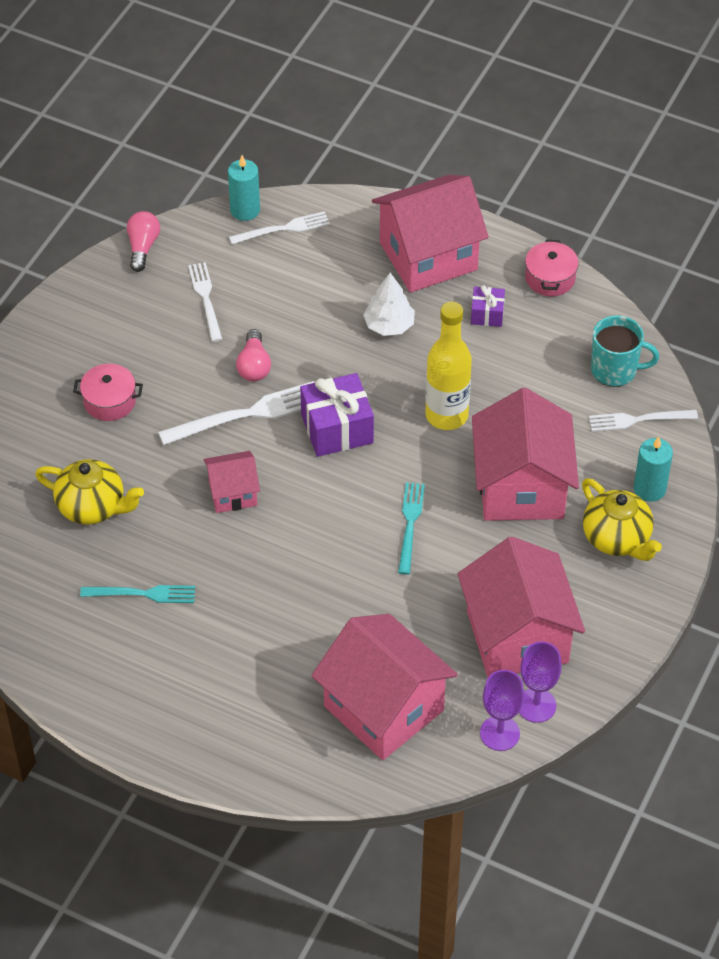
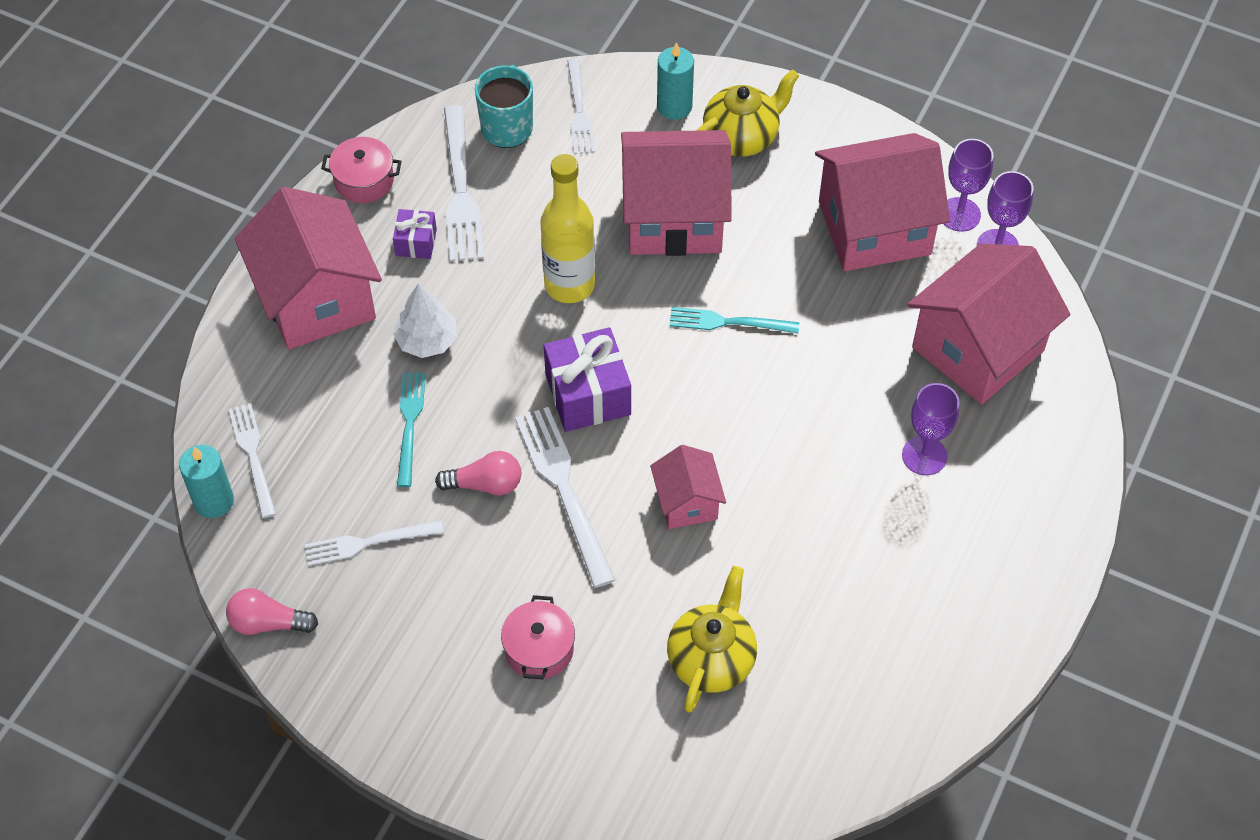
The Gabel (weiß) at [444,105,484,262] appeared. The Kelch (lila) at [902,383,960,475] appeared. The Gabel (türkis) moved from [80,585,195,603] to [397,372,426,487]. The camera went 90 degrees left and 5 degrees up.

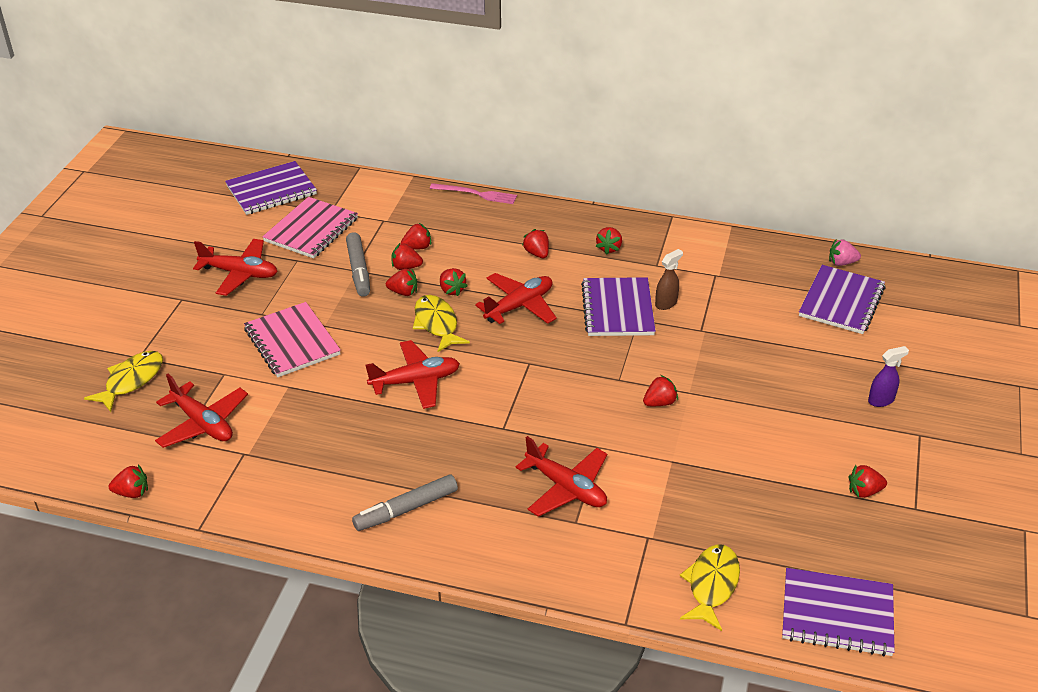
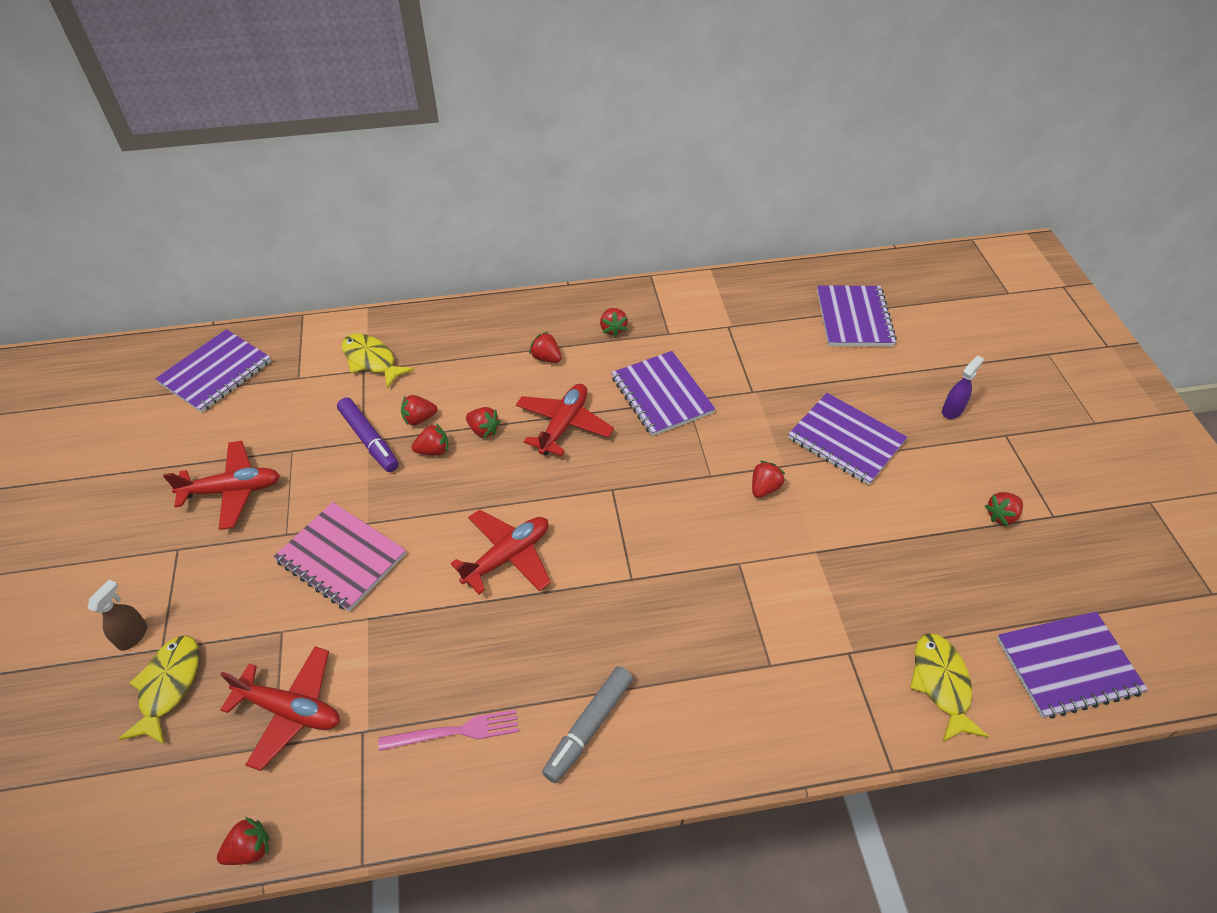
The Notizbuch (rosa) at [262,197,358,259] disappeared. The Erdbeere (rot) at [401,223,431,249] disappeared. The Flugzeug (rot) at [516,436,607,517] disappeared. The Erdbeere (rosa) at [829,239,861,266] disappeared. The Notizbuch (lila) at [788,393,907,485] appeared. The Fisch (gelb) moved from [413,295,470,352] to [342,333,414,389]. The Gabel (rosa) moved from [430,183,517,204] to [378,710,519,751]. The Sprühflasche (braun) moved from [655,249,683,310] to [88,580,147,651]. The Filzstift (grau) at [346,232,370,297] became the Filzstift (lila) at [337,398,399,472]. The camera went 25 degrees left and 10 degrees up.

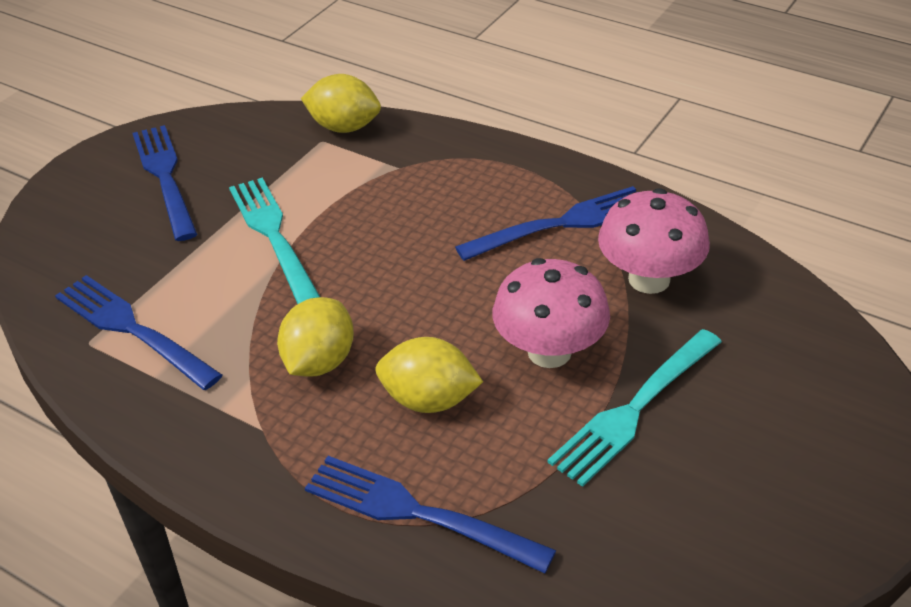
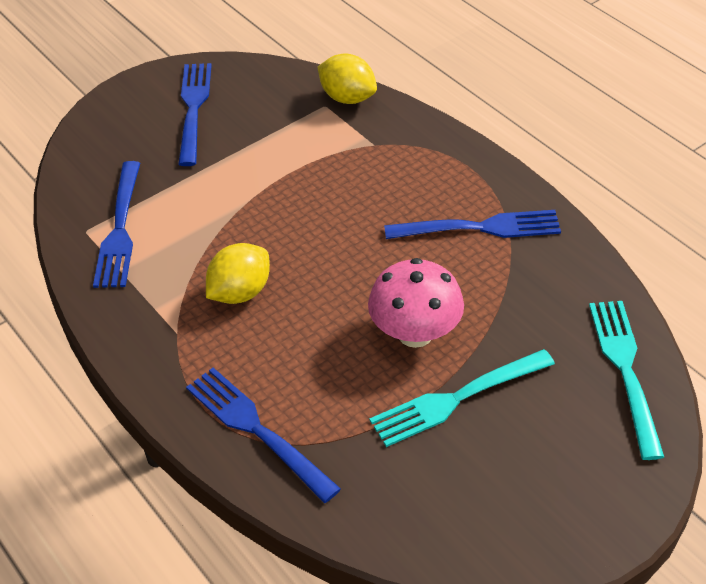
The Zitrone (gelb) at [376,337,483,413] disappeared. The Pilz (rosa) at [598,188,710,294] disappeared. The Gabel (türkis) moved from [229,178,320,304] to [589,301,664,460]. The Gabel (blau) at [55,275,222,390] turned 150 degrees counterclockwise. The camera went 20 degrees right and 5 degrees up.

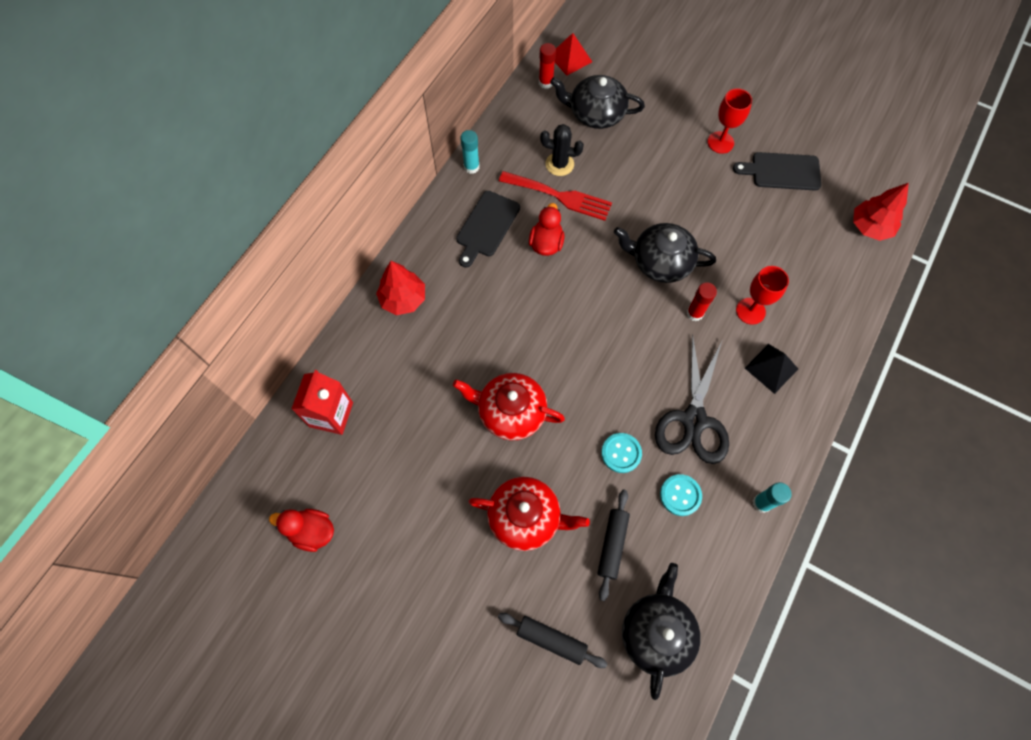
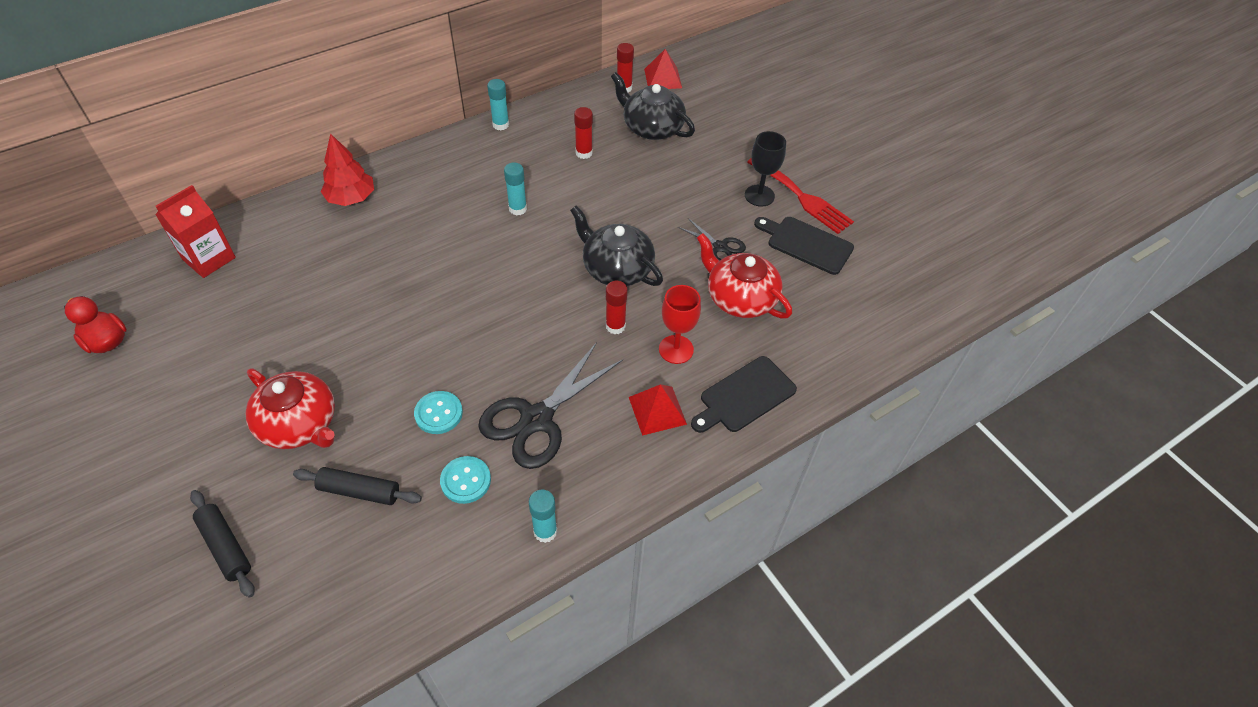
The Teekanne (schwarz) at [622,563,701,700] disappeared. The Baum (rot) at [853,183,909,241] disappeared. The Schere (schwarz) at [678,218,746,261] appeared. The Teekanne (rot) moved from [453,373,565,441] to [697,233,792,318]. The Schneidebrett (schwarz) moved from [456,191,520,268] to [691,356,797,433]. The Gabel (rot) moved from [499,171,612,221] to [747,158,854,234]. The Ente (rot) at [529,203,565,256] was replaced by the Klebestift (türkis) at [504,162,527,215]. The Kaktus (schwarz) at [540,124,584,176] was replaced by the Klebestift (rot) at [574,107,593,159]. The Kelch (rot) at [707,88,752,154] became the Kelch (schwarz) at [745,131,786,207]. The Pyramide (schwarz) at [745,344,798,394] became the Pyramide (rot) at [629,384,687,436]. The Nudelholz (schwarz) at [598,490,630,601] turned 60 degrees clockwise. The camera went 25 degrees right and 15 degrees down.

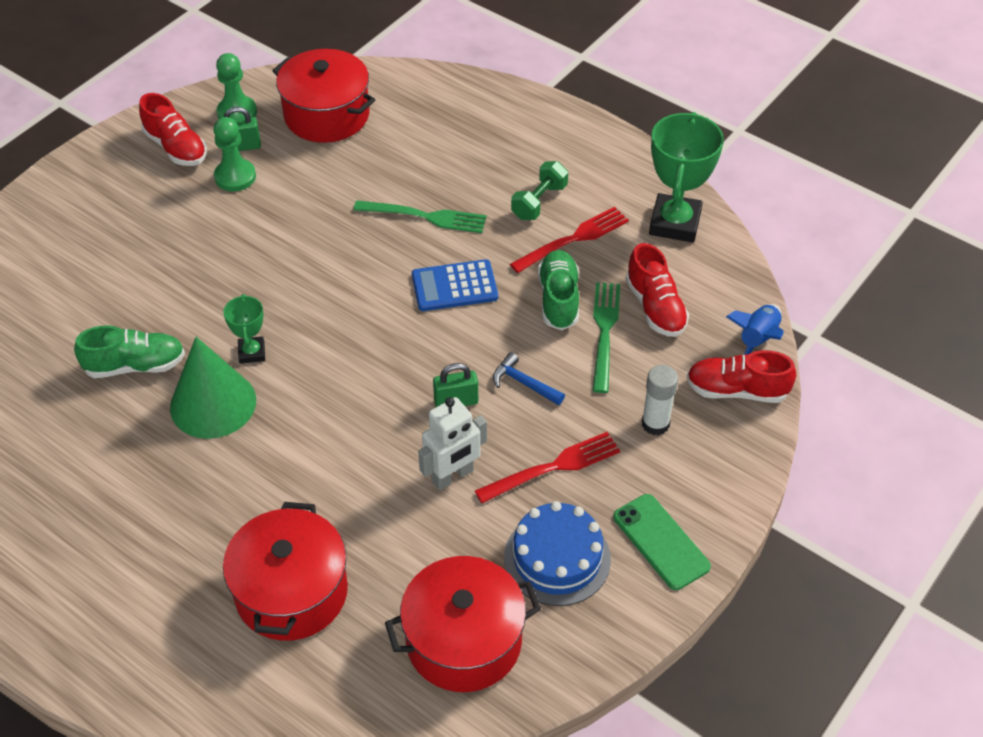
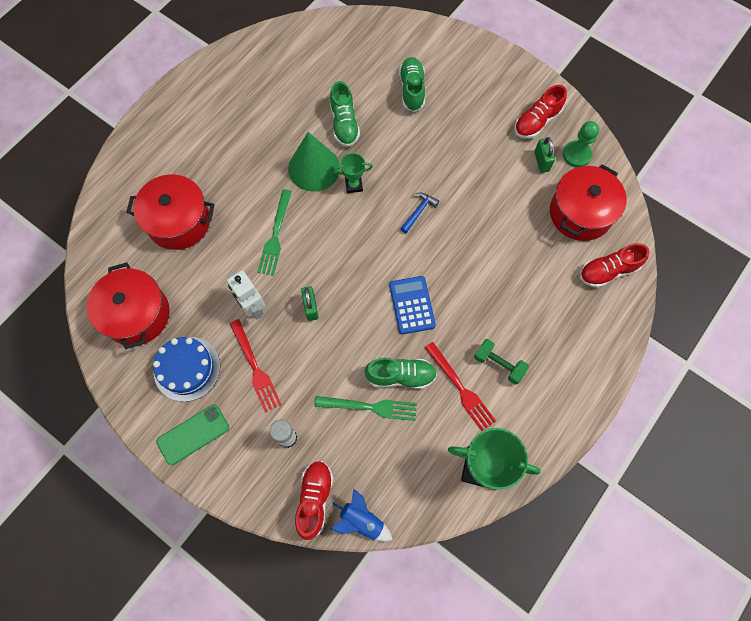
The Bauer (grün) at [213,117,256,191] disappeared. The Schuh (grün) at [399,57,425,112] appeared. The Gabel (grün) moved from [353,200,486,233] to [257,189,292,276]. The Hammer (blau) moved from [493,352,565,405] to [400,192,439,233]. The Schuh (rot) moved from [626,243,689,337] to [580,243,650,288]. The camera went 90 degrees right and 20 degrees up.

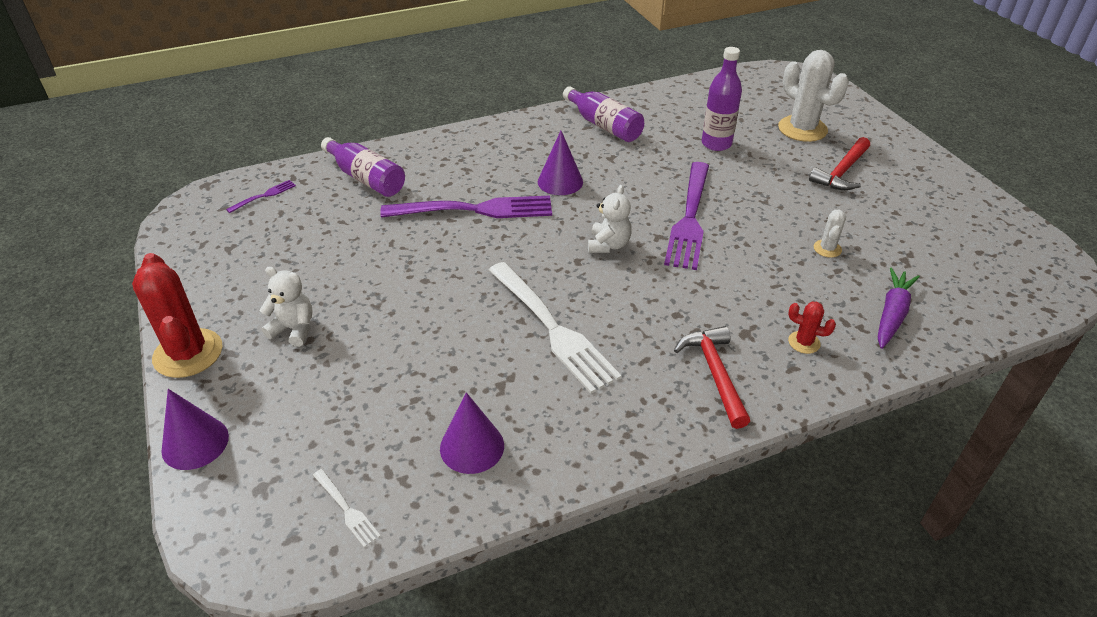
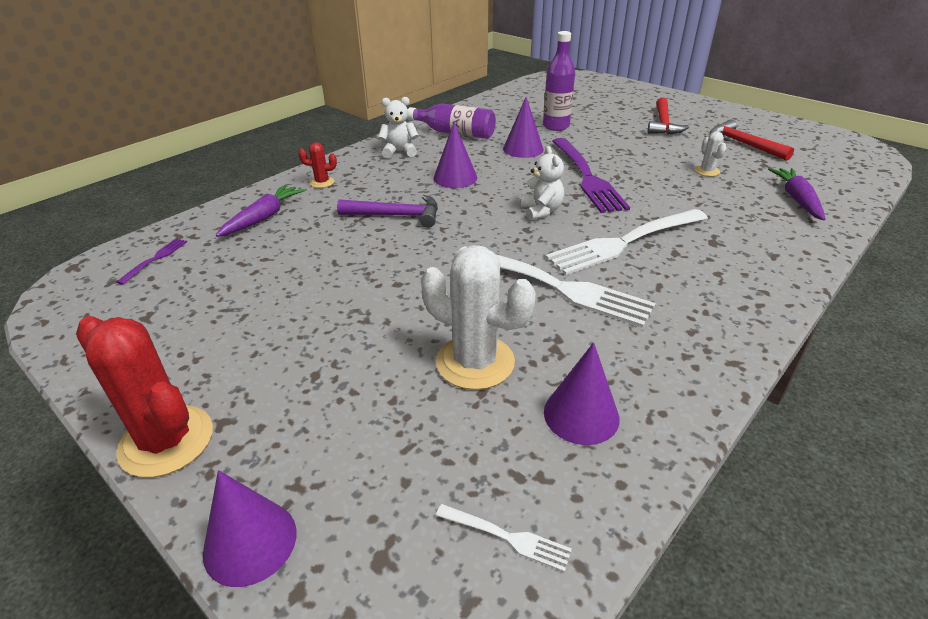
The Kegel (lila) at [503,97,544,158] appeared. The Gabel (weiß) at [545,209,708,275] appeared. The Teddybär (weiß) moved from [260,266,312,347] to [378,97,418,158]. The Hammer (rot) moved from [674,326,750,429] to [710,119,794,161]. The Kaktus (weiß) moved from [778,50,849,142] to [421,245,536,390]. The Kaktus (rot) moved from [788,302,836,354] to [298,142,337,188]. The Flasche (lila) at [321,137,405,197] was replaced by the Karotte (lila) at [216,184,305,237]. The Gabel (lila) at [380,195,552,218] was replaced by the Hammer (lila) at [337,195,438,228]. The camera went 25 degrees left and 5 degrees down.

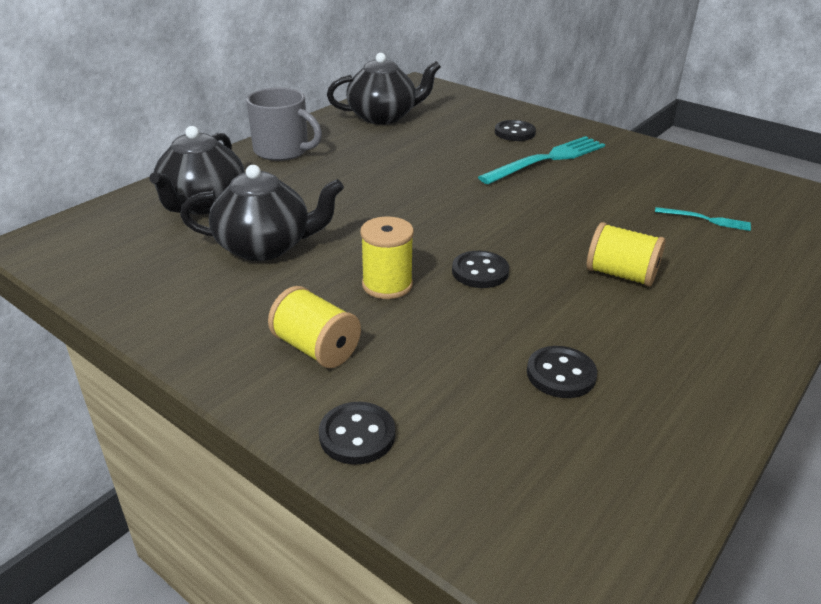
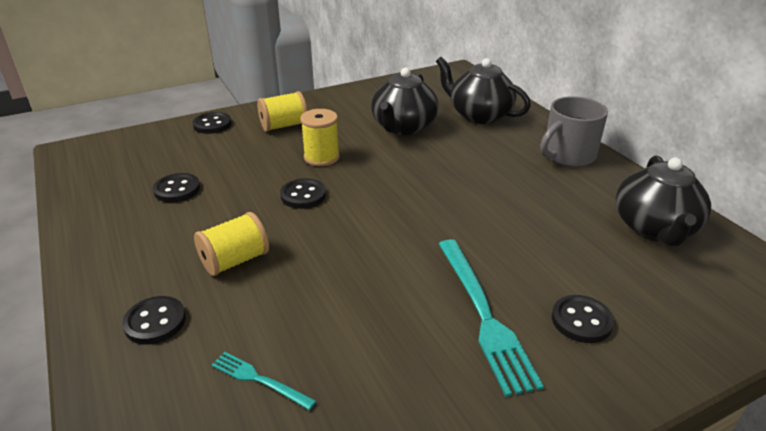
The Knopf (schwarz) at [122,296,186,344] appeared. The Gabel (türkis) at [655,207,751,231] turned 75 degrees clockwise. The camera went 115 degrees right and 0 degrees up.

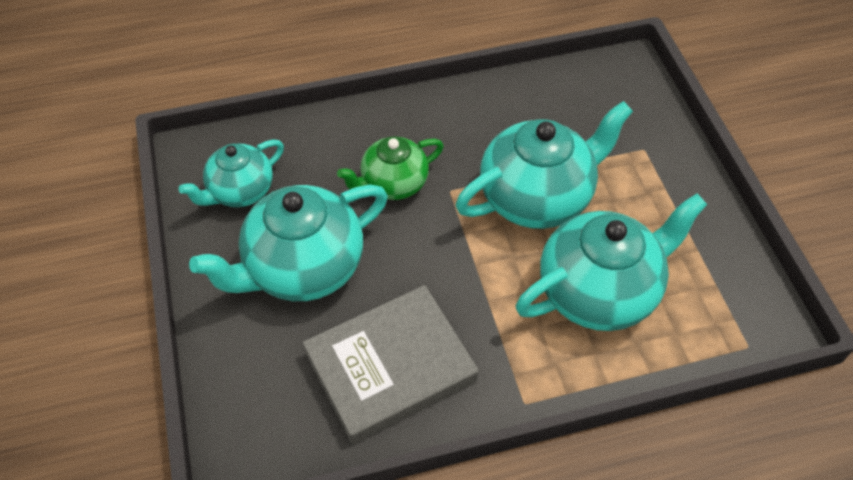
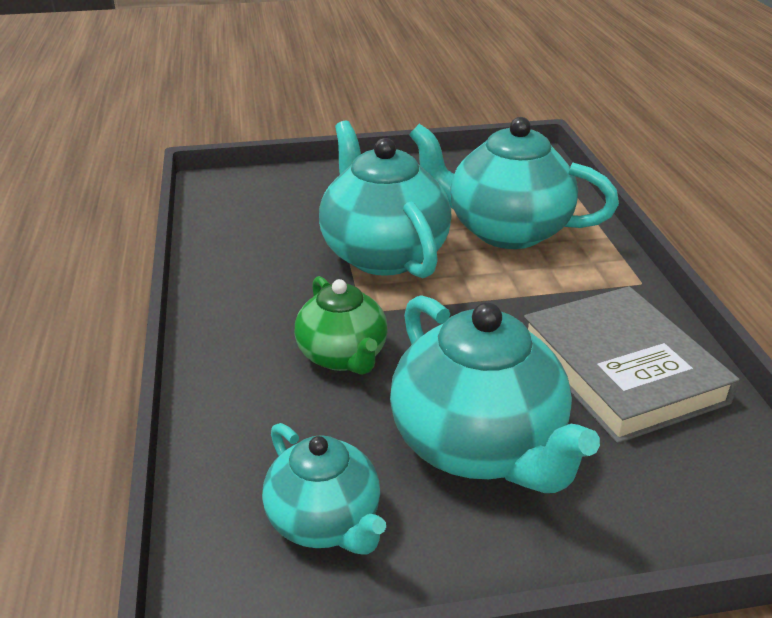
The Teekanne (türkis) at [516,194,707,331] turned 45 degrees counterclockwise. The camera went 85 degrees left and 20 degrees down.

